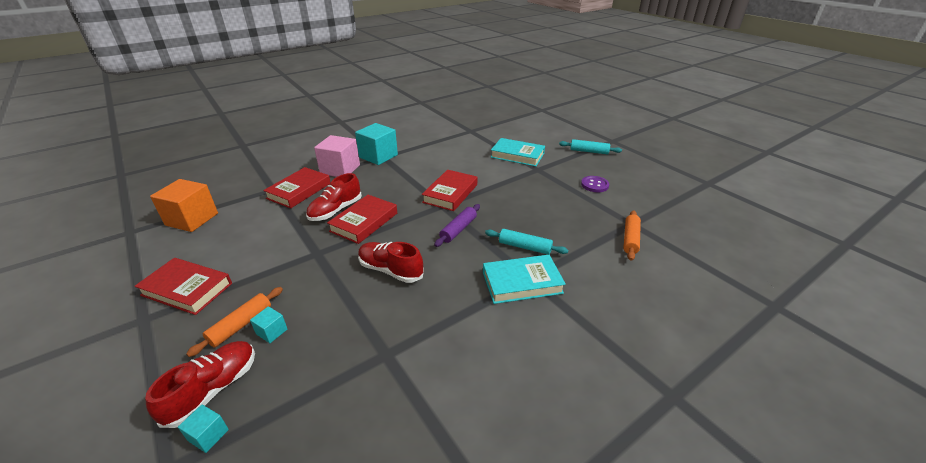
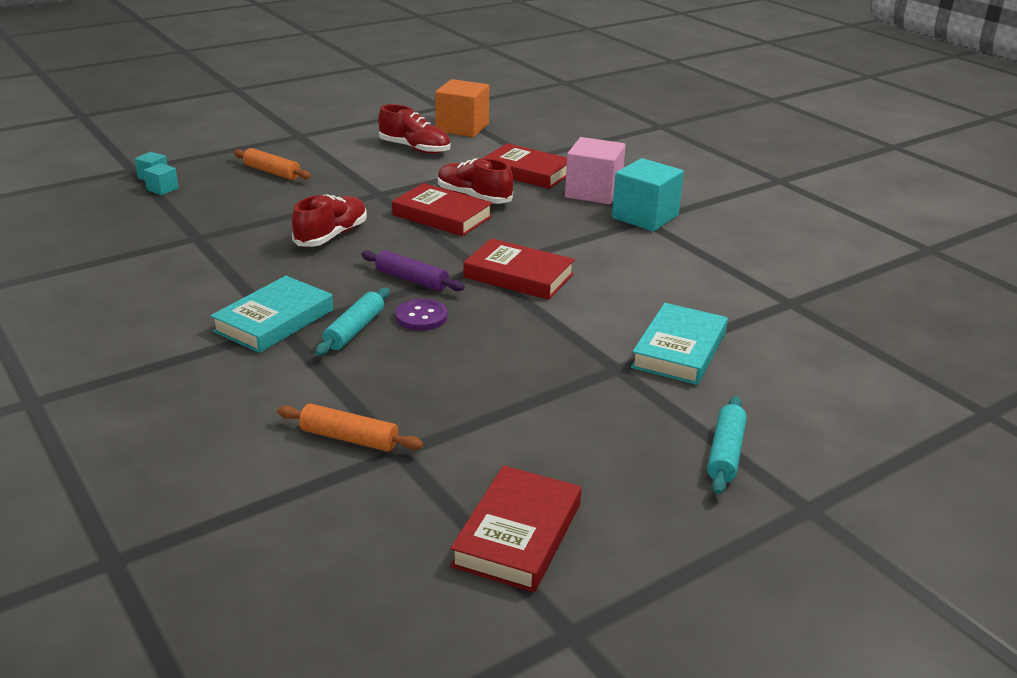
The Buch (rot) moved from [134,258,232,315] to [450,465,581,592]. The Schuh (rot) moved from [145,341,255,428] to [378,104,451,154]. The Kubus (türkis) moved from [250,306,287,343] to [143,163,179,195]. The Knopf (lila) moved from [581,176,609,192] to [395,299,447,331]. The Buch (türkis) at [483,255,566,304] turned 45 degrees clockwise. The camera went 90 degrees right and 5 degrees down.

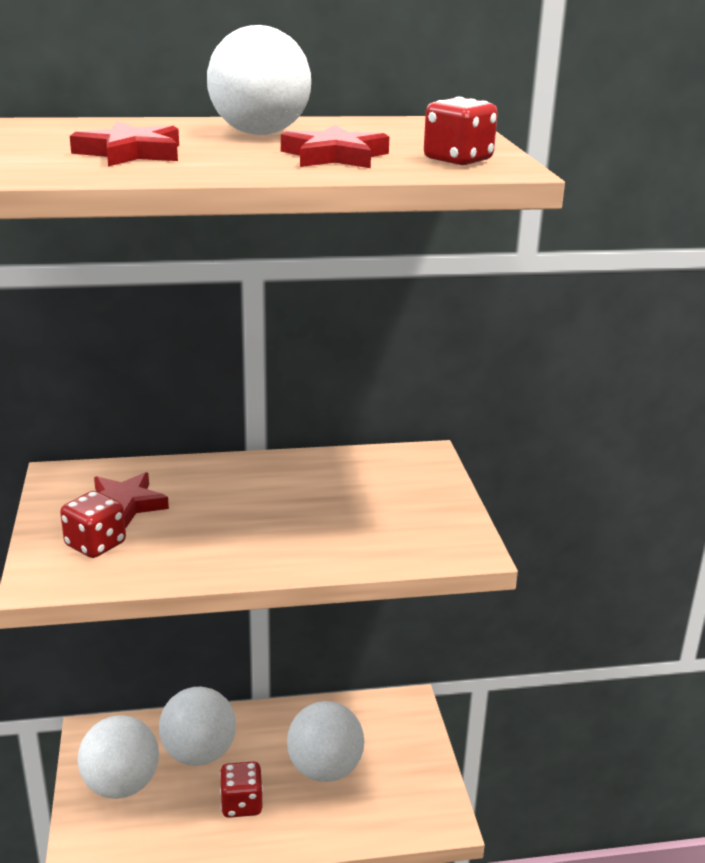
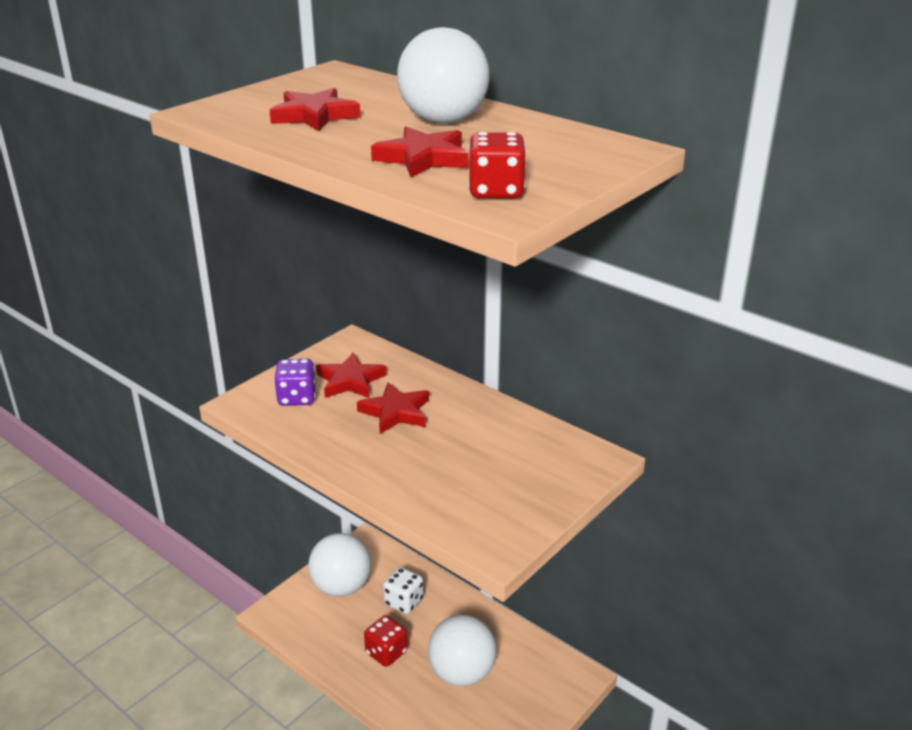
The Stern (rot) at [357,382,429,434] appeared. The Ball (weiß) at [159,687,236,766] was replaced by the Spielwürfel (weiß) at [383,567,423,614]. The Spielwürfel (rot) at [60,491,126,558] became the Spielwürfel (lila) at [274,359,316,406]. The camera went 50 degrees right and 5 degrees up.

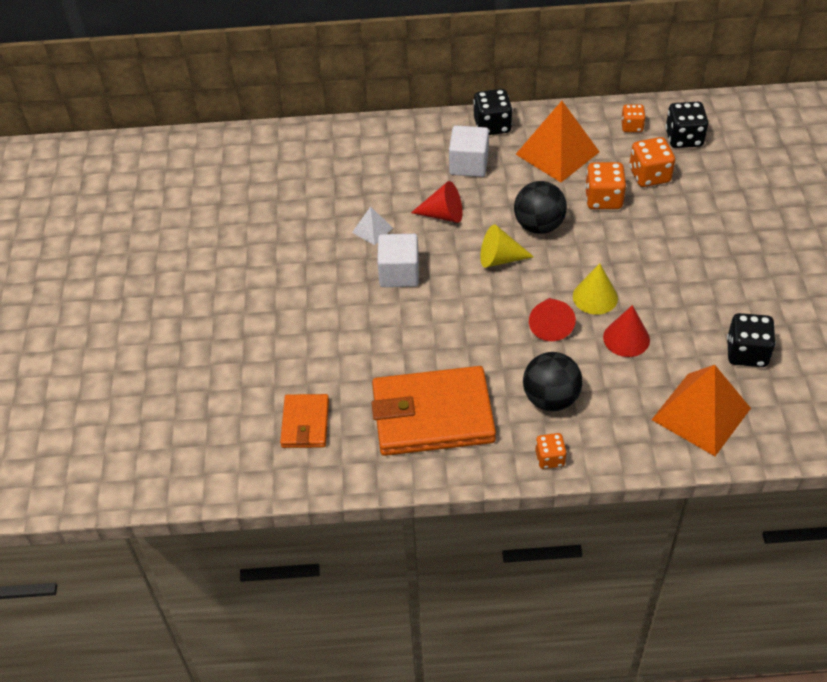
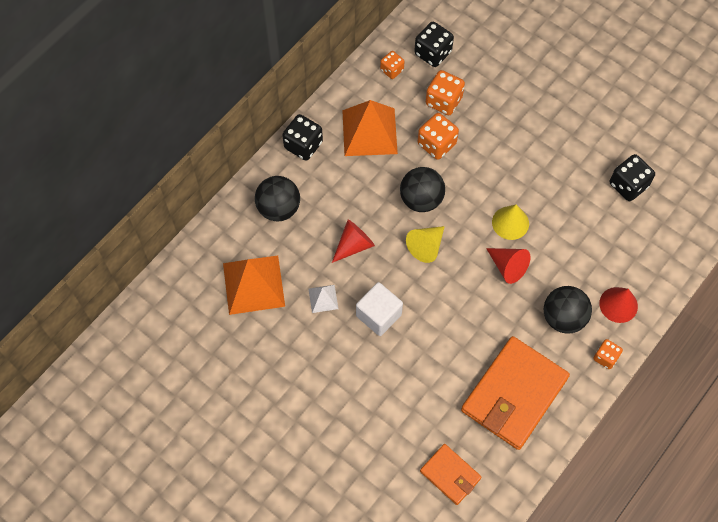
The Kubus (weiß) at [449,126,489,177] disappeared. The Ball (schwarz) at [255,176,300,221] appeared. The Kegel (rot) moved from [603,305,650,357] to [599,287,638,323]. The Pyramide (orange) moved from [652,365,751,456] to [223,256,285,315]. The camera went 50 degrees left and 15 degrees up.

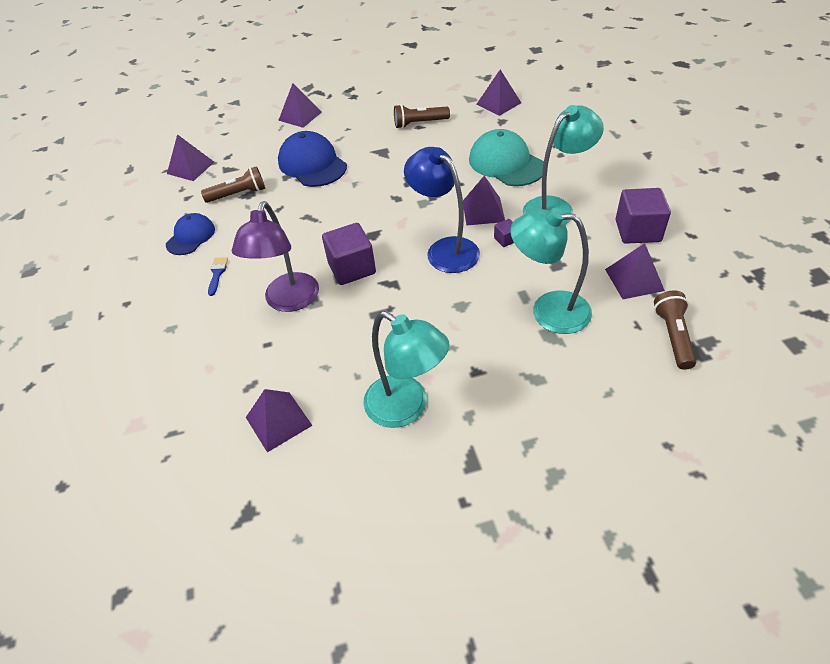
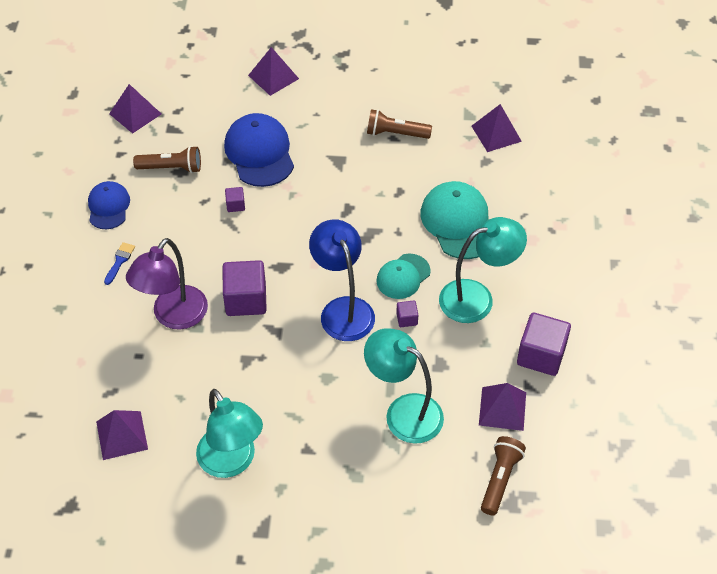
The Kubus (lila) at [225,187,245,212] appeared. The Pyramide (lila) at [463,175,505,225] was replaced by the Kappe (türkis) at [376,253,431,299]. The Kappe (blau) at [166,213,215,255] turned 45 degrees counterclockwise. The camera went 15 degrees right and 5 degrees up.

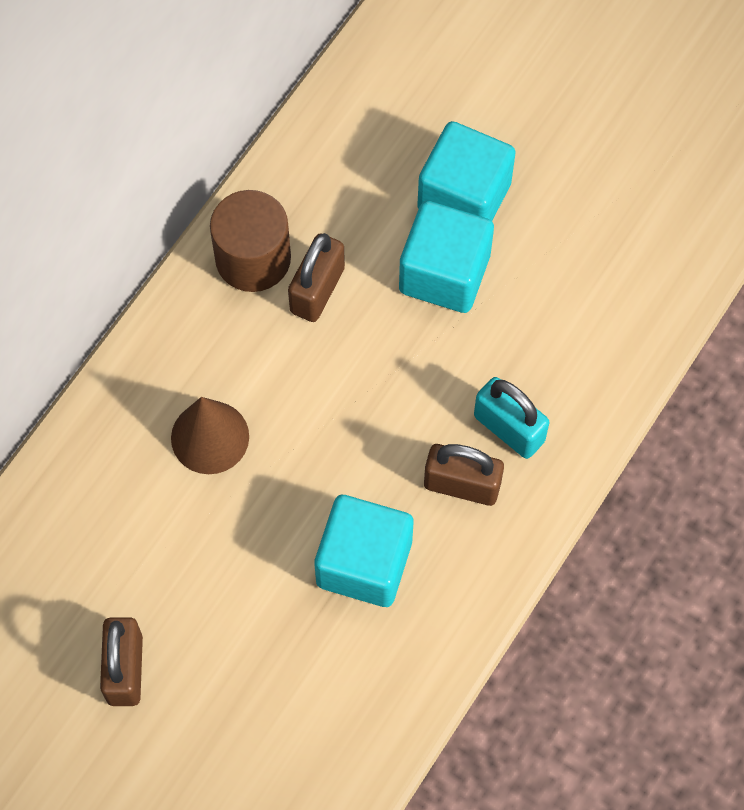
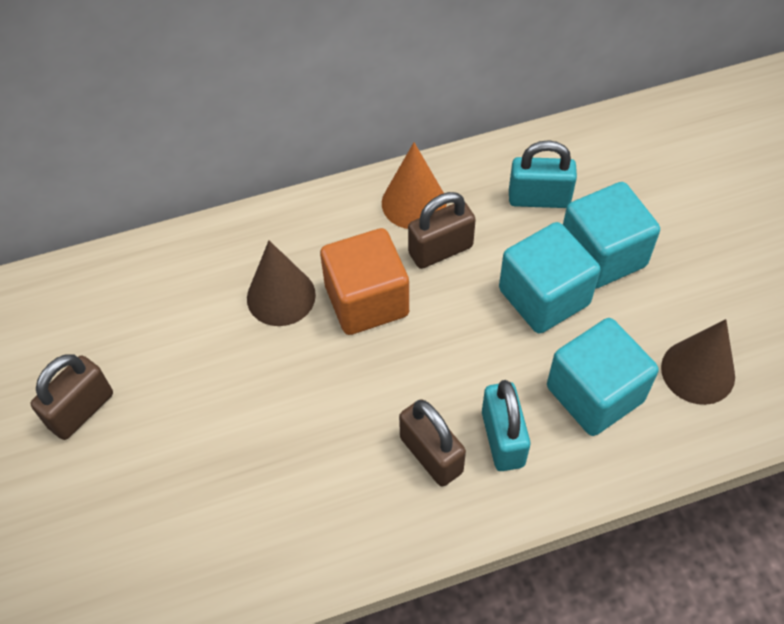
The Kubus (orange) at [320,228,409,335] appeared. The Vorhängeschloss (türkis) at [509,140,577,208] appeared. The Kegel (braun) at [661,319,735,405] appeared. The Kubus (türkis) moved from [315,495,413,607] to [547,318,659,436]. The Vollzylinder (braun) at [210,190,291,292] was replaced by the Kegel (orange) at [382,142,447,229]. The camera went 40 degrees right and 10 degrees down.

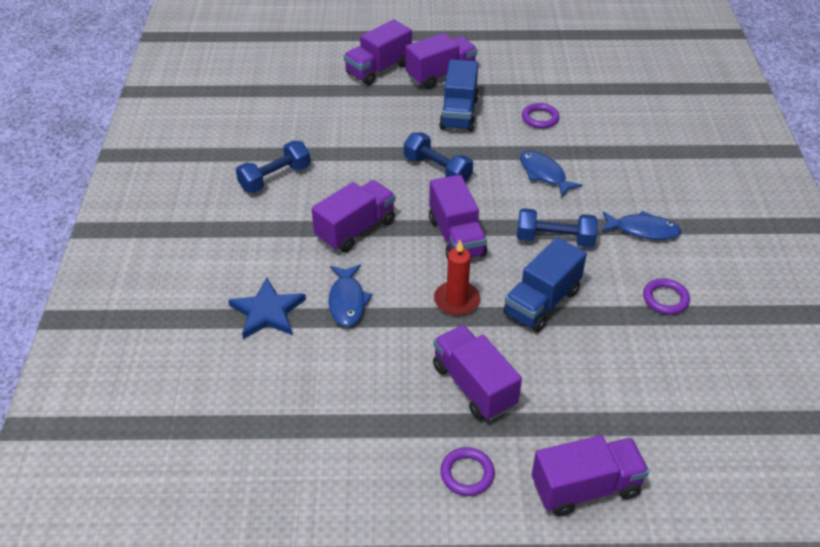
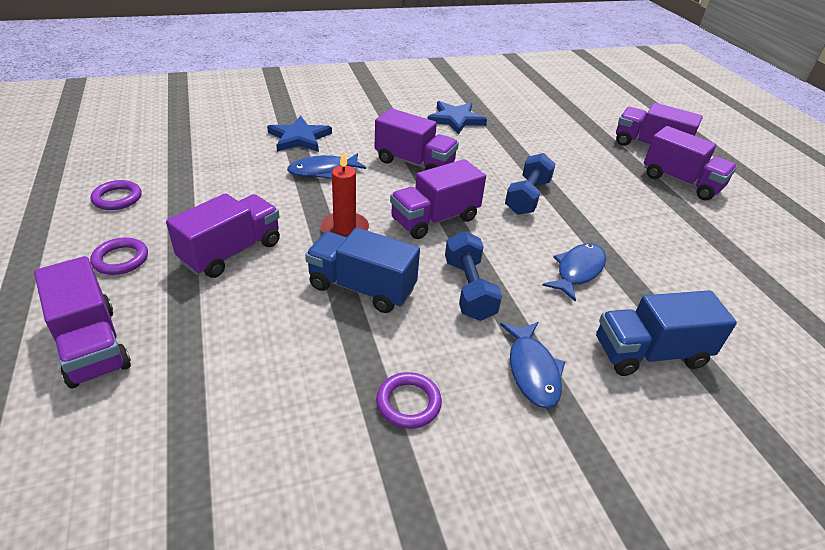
The Lastwagen (blau) moved from [439,59,479,132] to [596,290,737,376]. The Ring (lila) moved from [522,103,560,129] to [91,180,142,210]. The Hantel (blau) at [236,141,311,193] was replaced by the Stern (blau) at [427,101,487,135]. The camera went 70 degrees right and 5 degrees down.

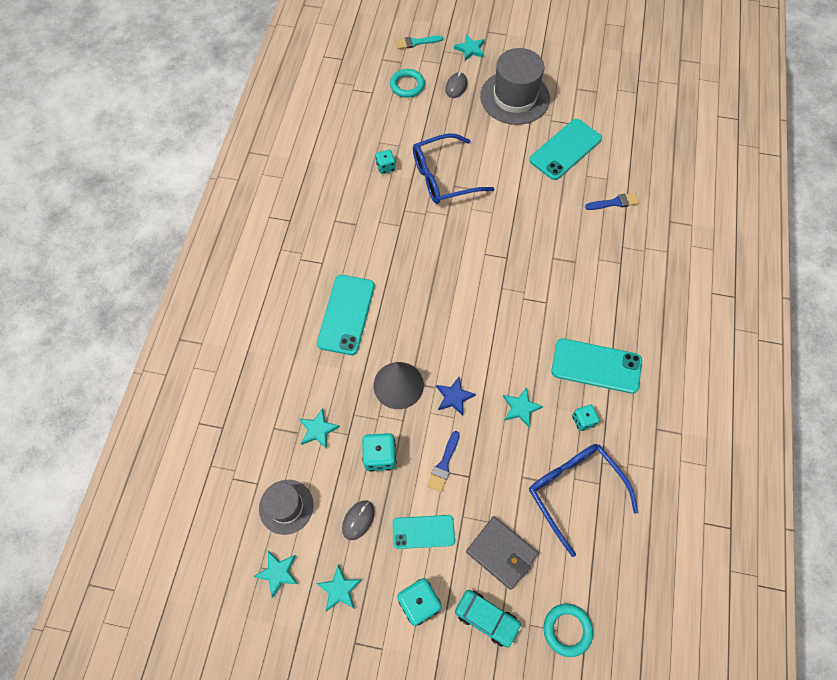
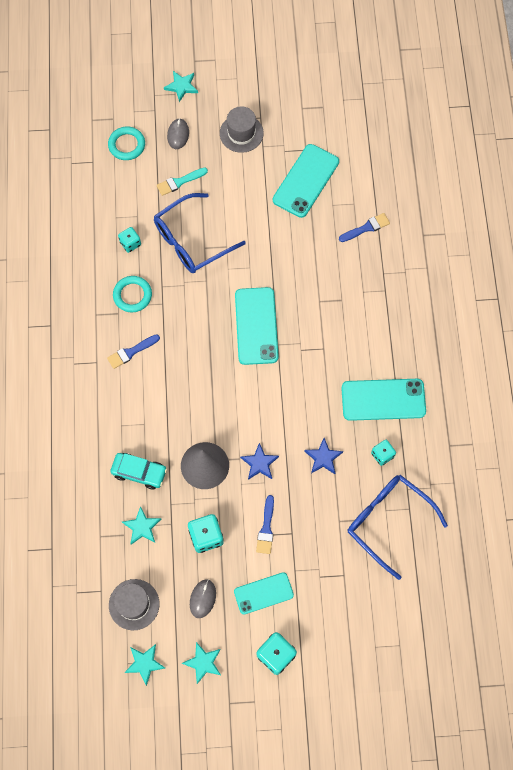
The Geldbörse (grau) at [466,516,538,590] disappeared. The Pinsel (blau) at [107,334,160,369] appeared. The Handy (türkis) moved from [317,275,375,355] to [235,287,279,365]. The Pinsel (türkis) moved from [395,35,443,49] to [157,168,208,196]. The Auto (türkis) moved from [455,590,522,647] to [110,453,167,489]. The Ring (türkis) moved from [544,603,593,657] to [113,276,152,312]. The Stern (türkis) at [503,387,543,427] became the Stern (blau) at [304,438,343,474]. The Hut (grau) at [480,48,550,125] changed to 0.60 times the size. The camera went 15 degrees left and 5 degrees up.

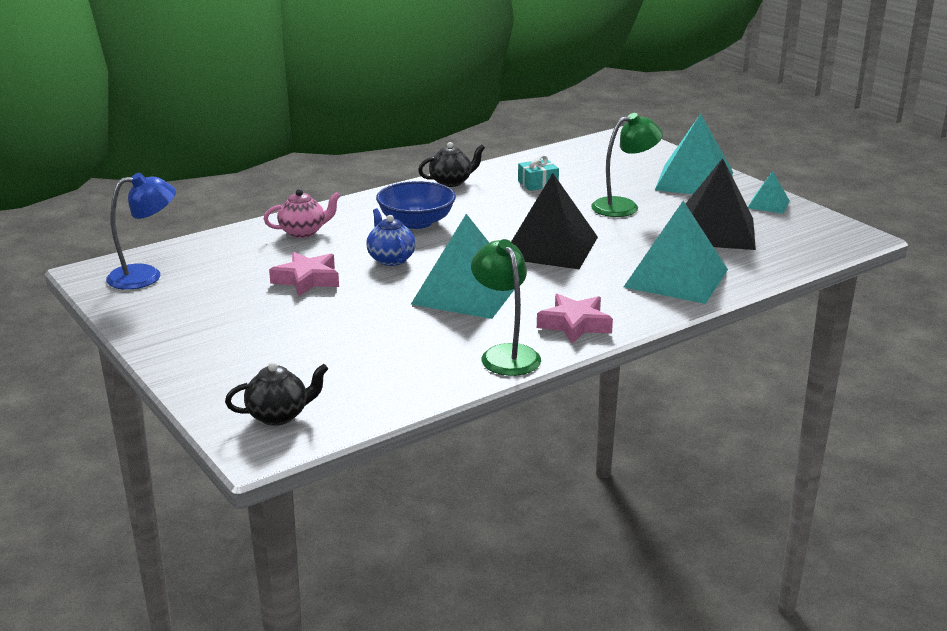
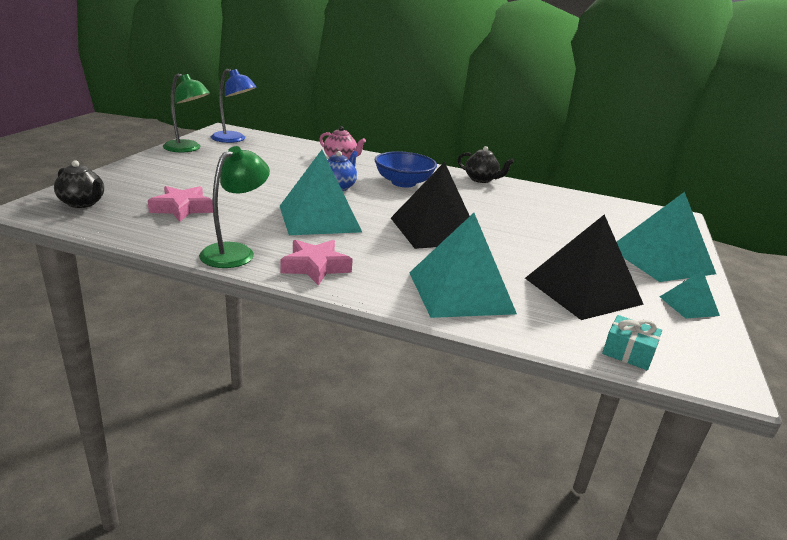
The Stern (rosa) moved from [269,252,339,296] to [148,186,213,222]. The Geschenk (türkis) moved from [518,155,559,191] to [602,315,662,370]. The Lampe (grün) moved from [591,113,663,217] to [163,73,210,153]. The camera went 50 degrees right and 0 degrees up.

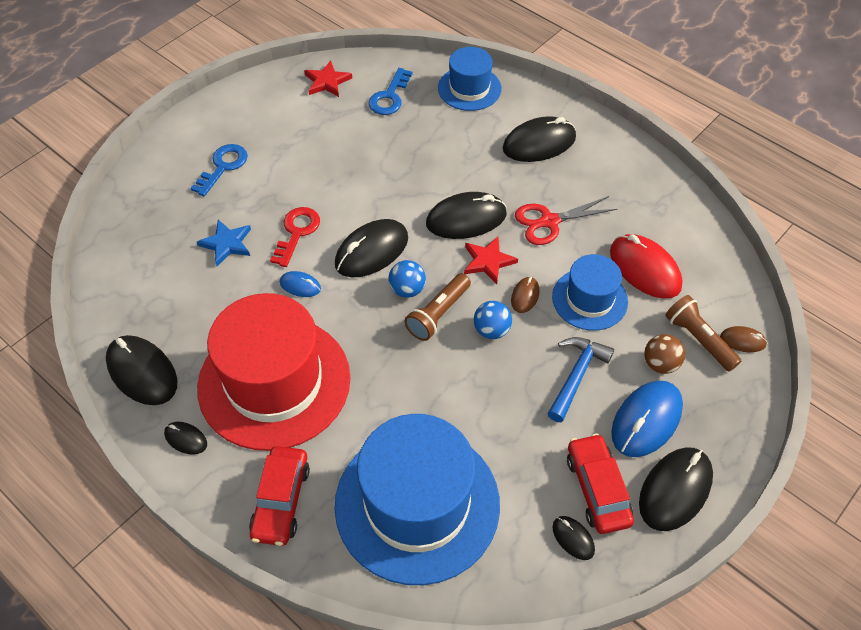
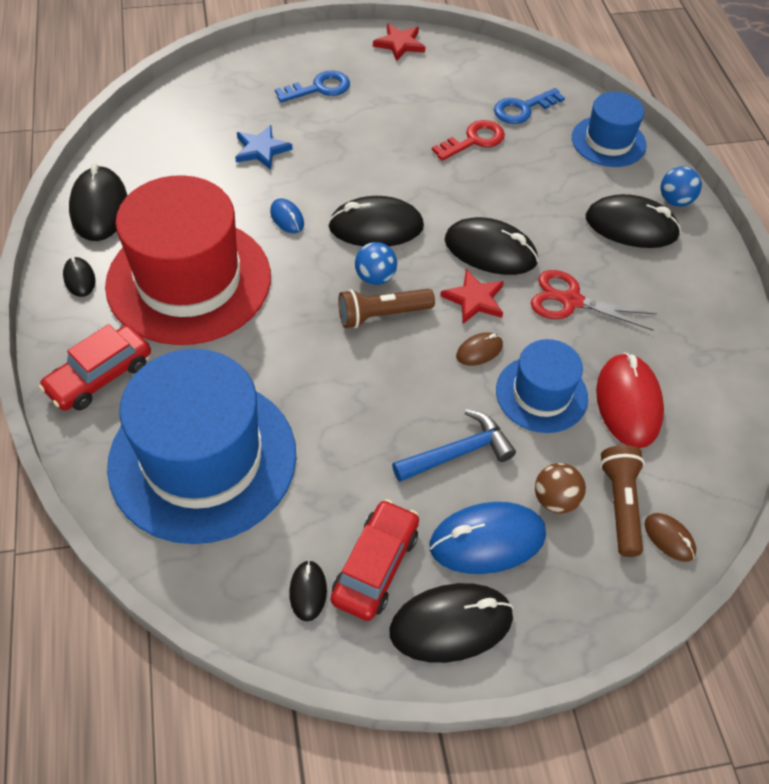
The Schlüssel (rot) moved from [270,207,320,267] to [432,120,505,161]. The Stern (rot) moved from [304,61,352,97] to [373,24,425,61]. The Ball (blau) moved from [473,301,512,339] to [661,166,702,207]. The camera went 35 degrees right and 0 degrees up.

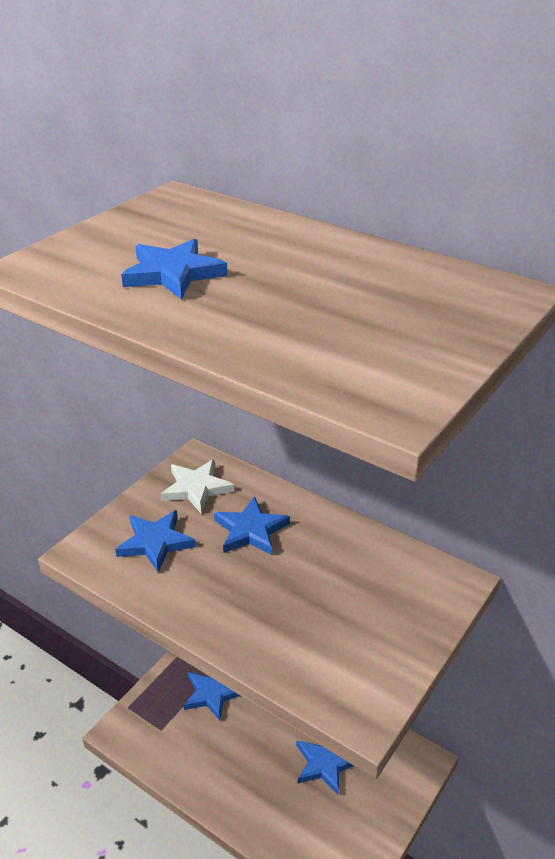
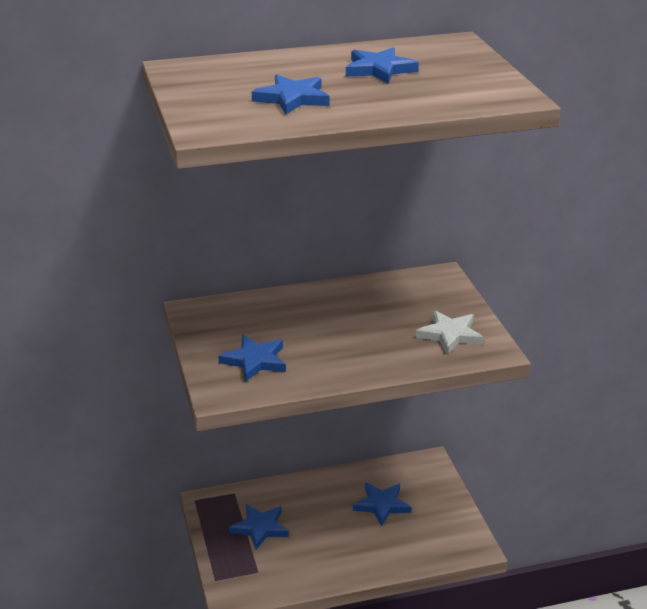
The Stern (weiß) moved from [161,460,234,514] to [416,310,484,354]. The Stern (blau) moved from [214,496,290,555] to [346,47,419,84]. The camera went 50 degrees left and 5 degrees down.

